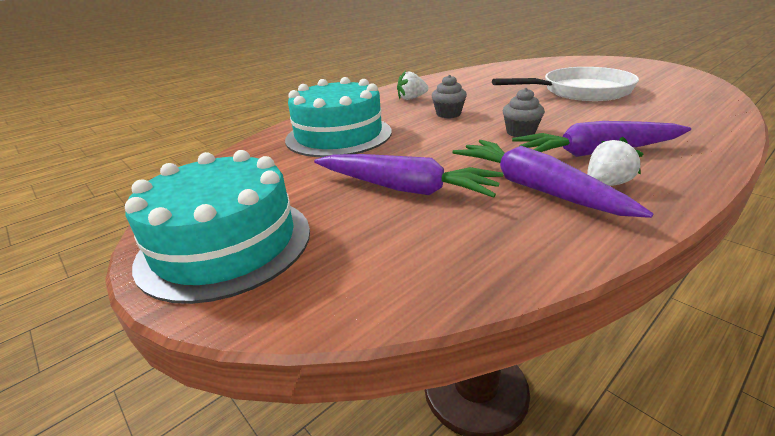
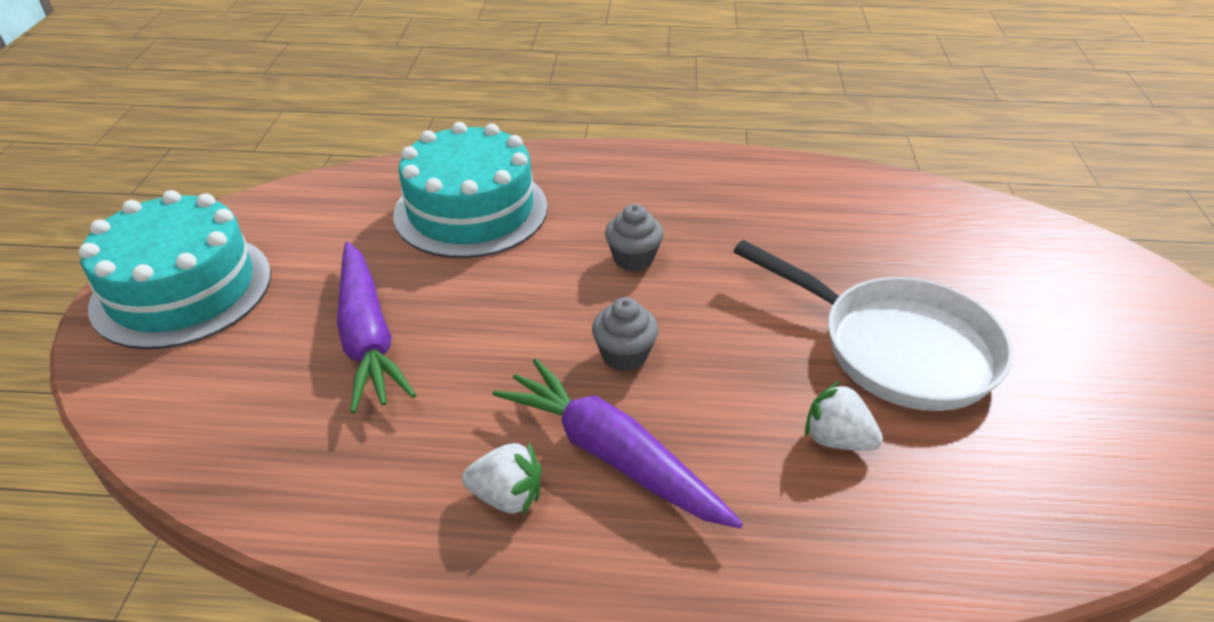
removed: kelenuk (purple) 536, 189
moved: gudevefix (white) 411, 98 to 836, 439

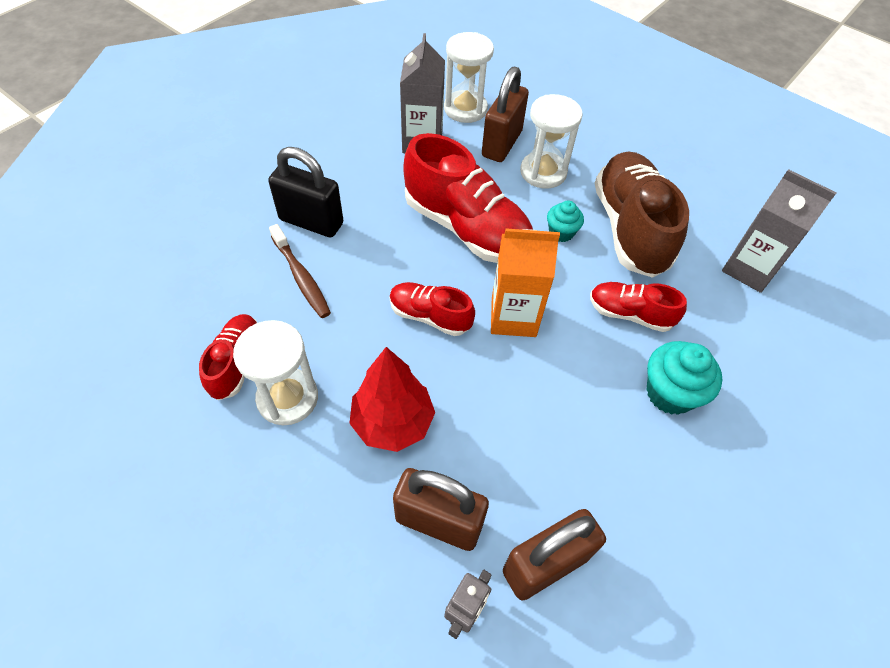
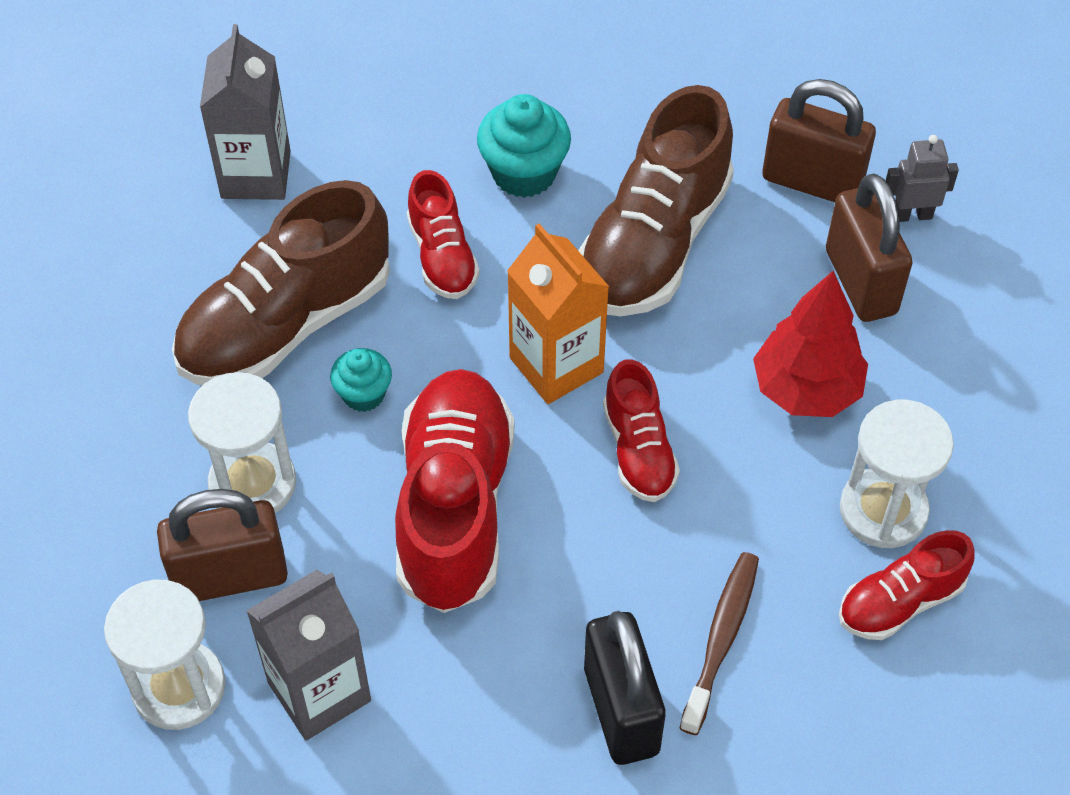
added: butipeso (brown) 654, 242

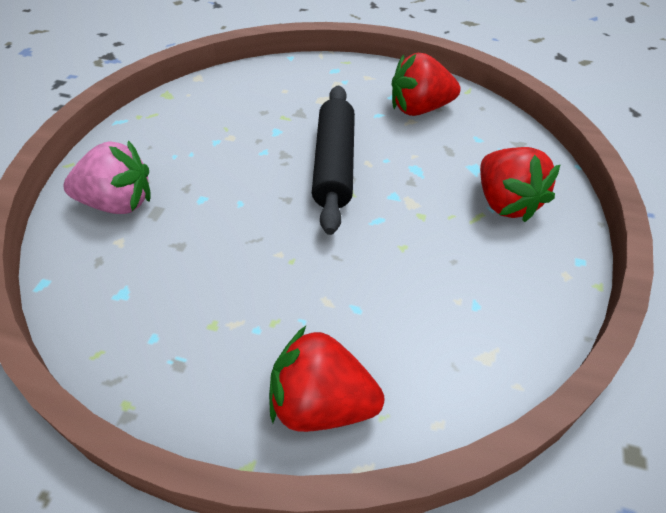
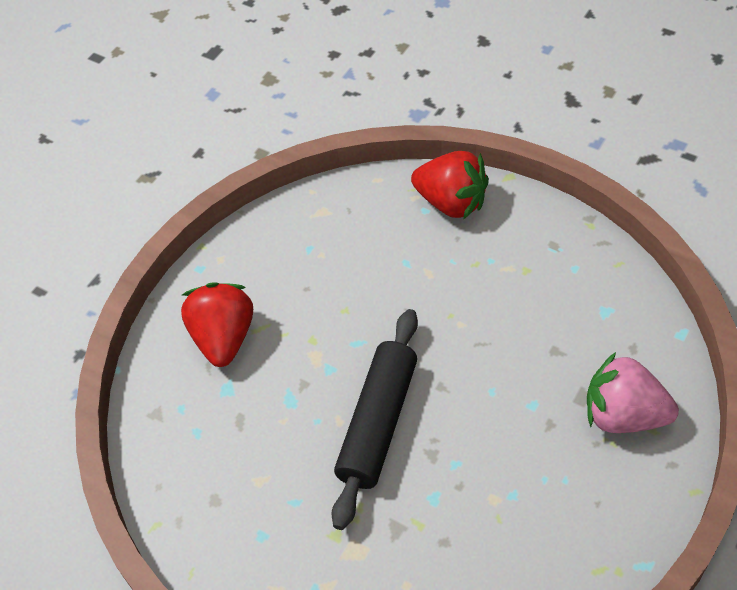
removed: gudevefix (red) 419, 109

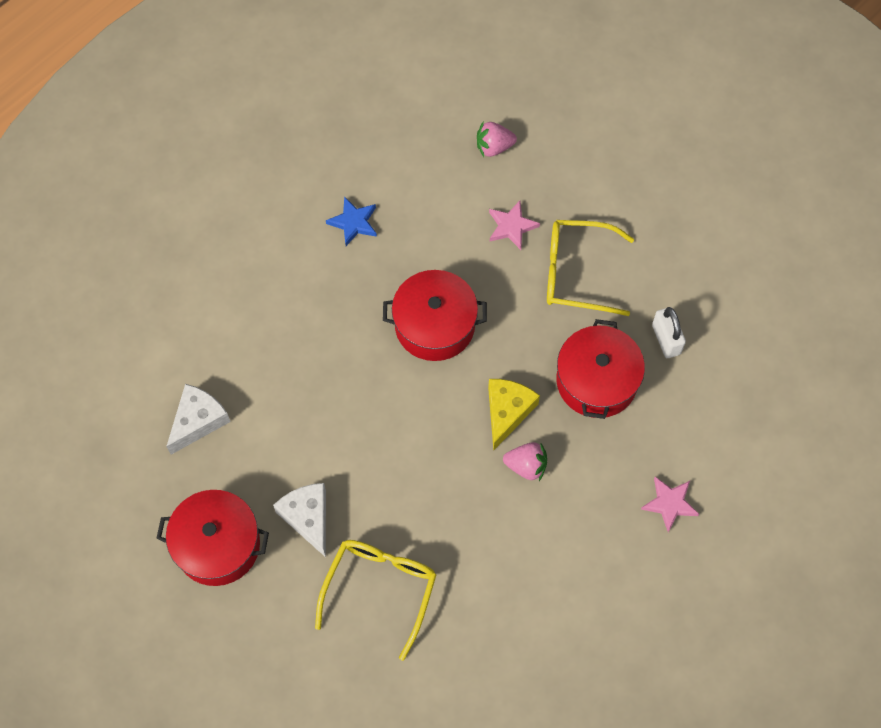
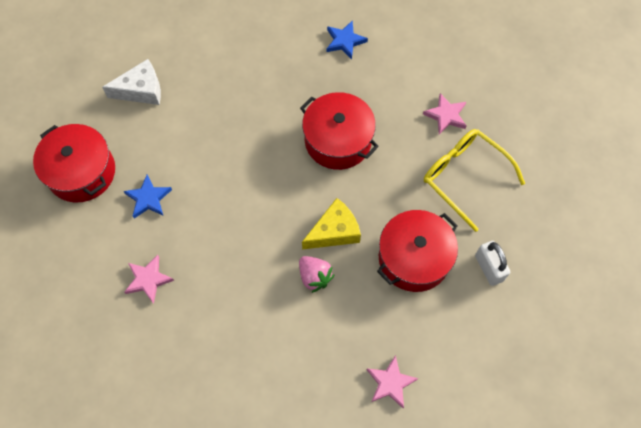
removed: gudevefix (pink) 494, 147
replaced: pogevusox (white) 308, 518 to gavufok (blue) 148, 198; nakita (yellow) 380, 590 to gavufok (pink) 148, 279
turned: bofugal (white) 666, 339 = 489, 268 45 degrees counterclockwise

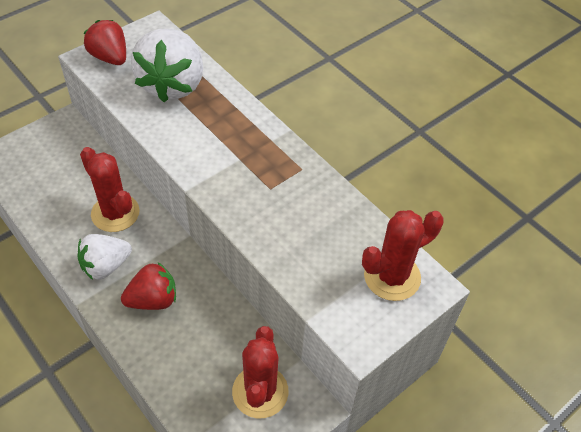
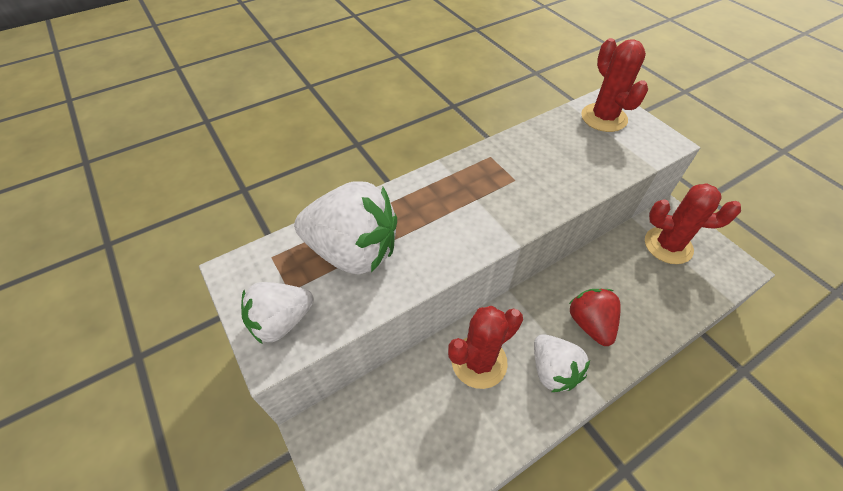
recoloured: gudevefix (red) 110, 57 to gudevefix (white) 281, 321

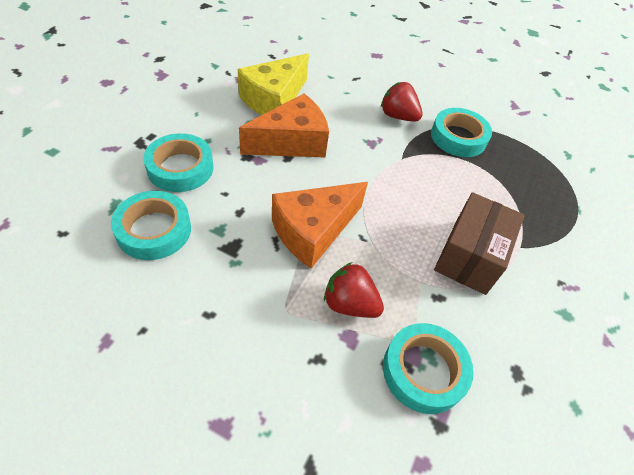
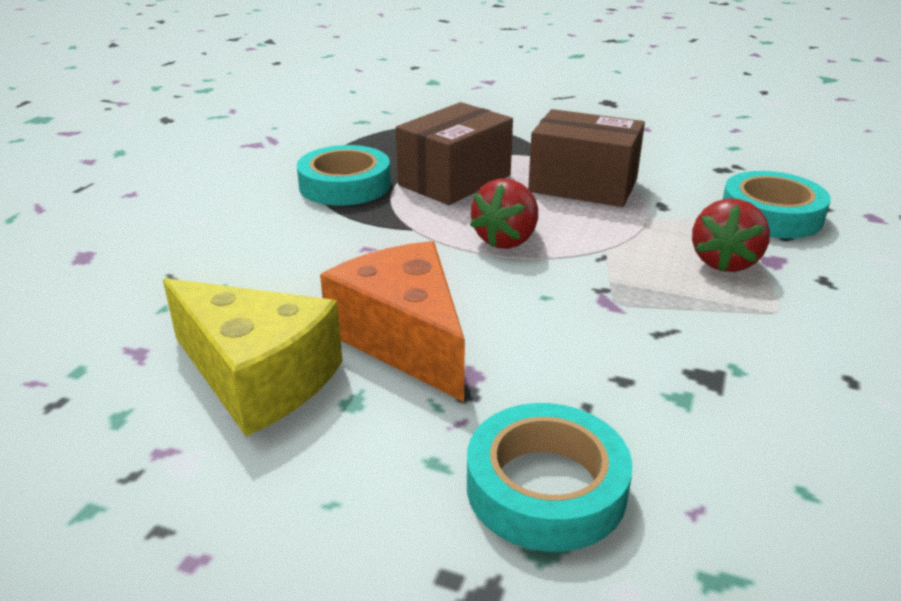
removed: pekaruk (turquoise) 154, 230; pogevusox (orange) 313, 231
added: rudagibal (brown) 454, 180
moved: gudevefix (red) 398, 116 to 506, 240

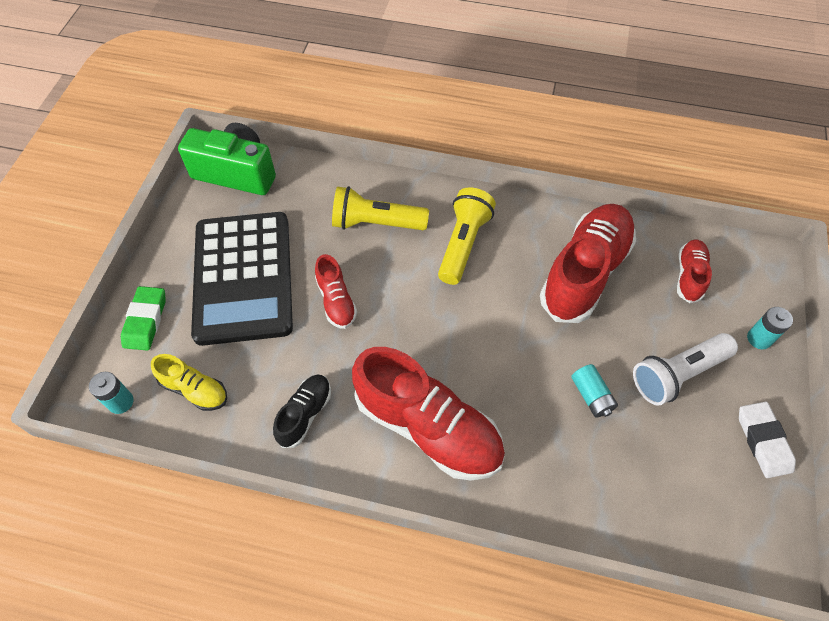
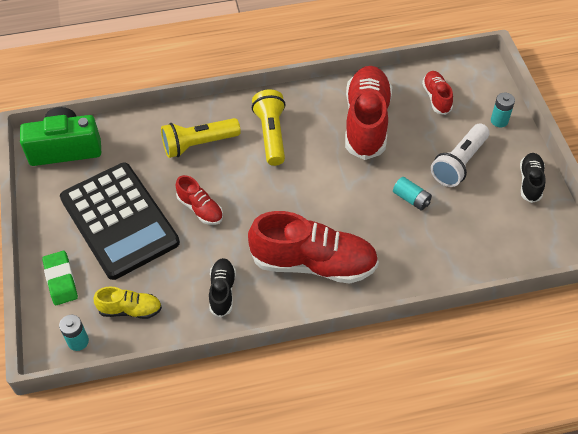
replaced: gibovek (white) 763, 441 to butipeso (black) 530, 182

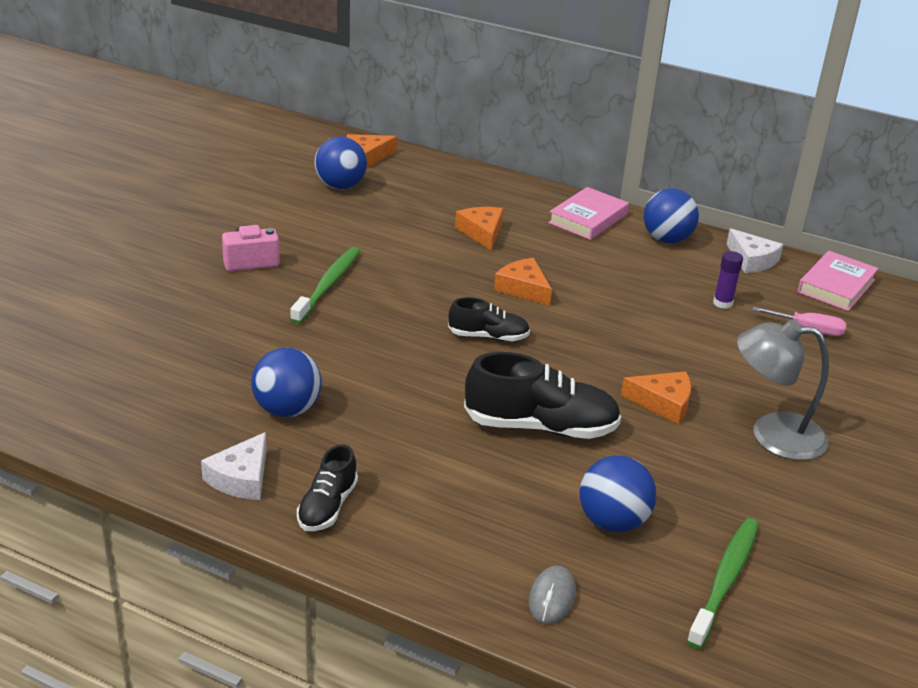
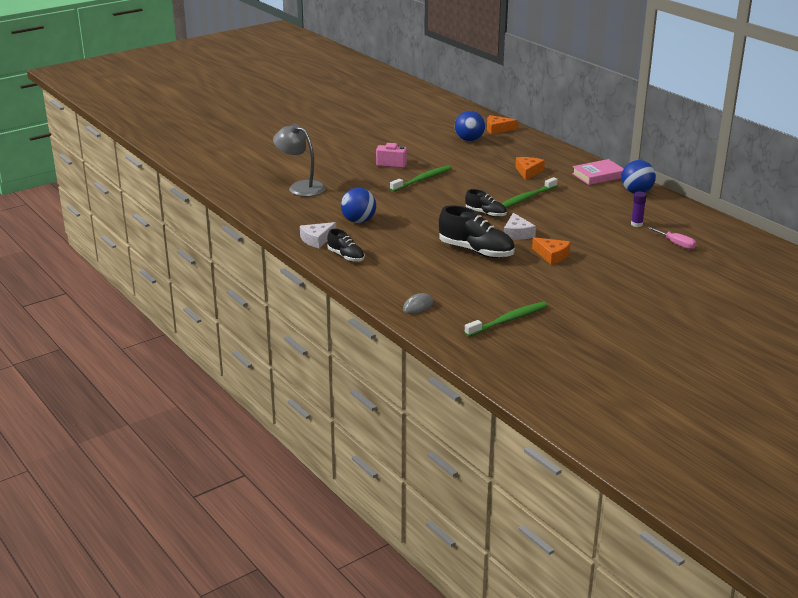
removed: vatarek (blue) 612, 521; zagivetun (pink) 836, 286
moved: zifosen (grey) 772, 435 to 300, 187; pogevusox (white) 752, 260 to 517, 233
replaced: pogevusox (orange) 523, 288 to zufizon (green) 526, 198
turned: butipeso (black) 327, 507 = 346, 256 90 degrees counterclockwise

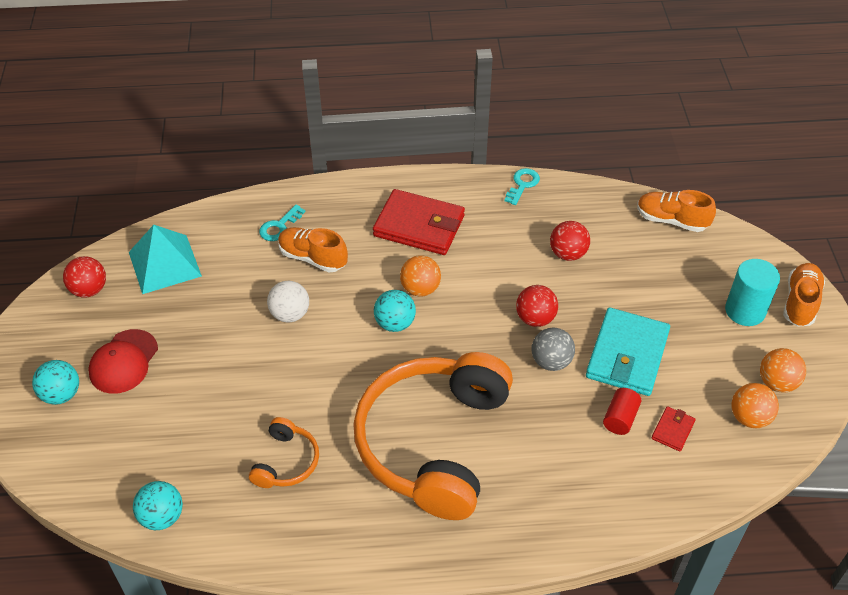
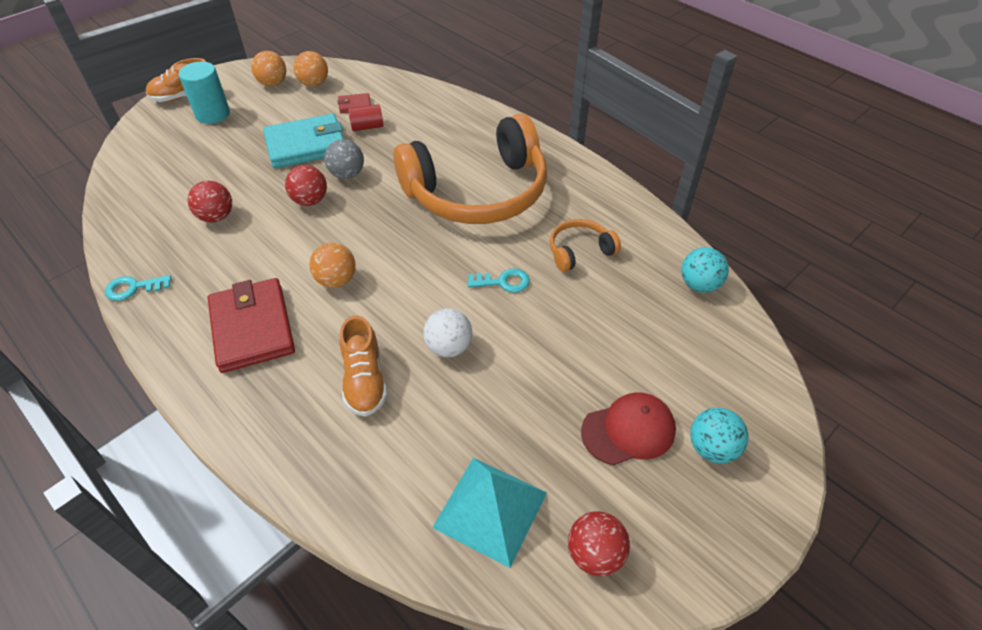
removed: vatarek (turquoise) 395, 323; butipeso (orange) 671, 220
moved: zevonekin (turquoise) 279, 226 to 503, 282

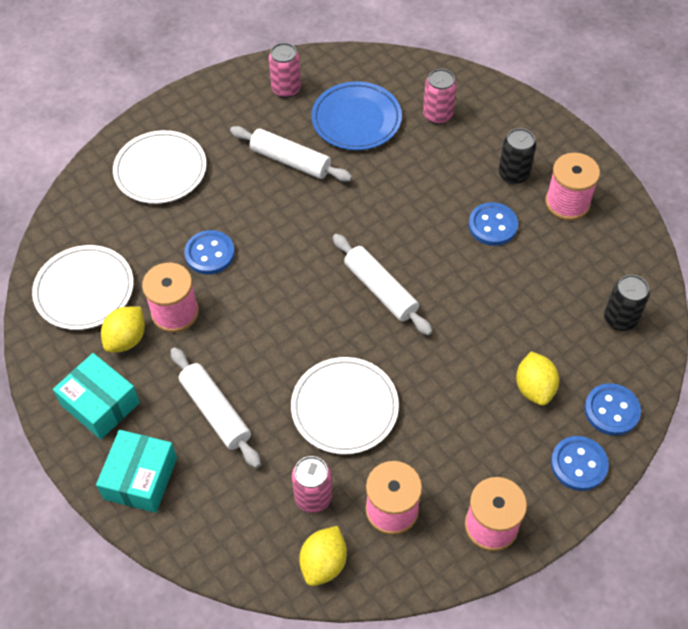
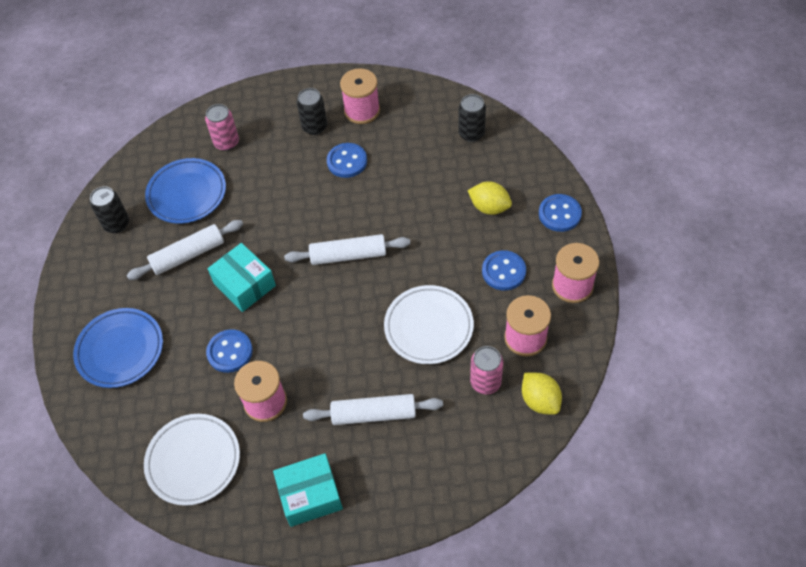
removed: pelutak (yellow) 126, 339
moved: rudagibal (turquoise) 141, 478 to 244, 284; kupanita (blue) 611, 410 to 503, 271
recoloured: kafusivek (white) 160, 171 to kafusivek (blue) 120, 350; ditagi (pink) 286, 89 to ditagi (black) 116, 224

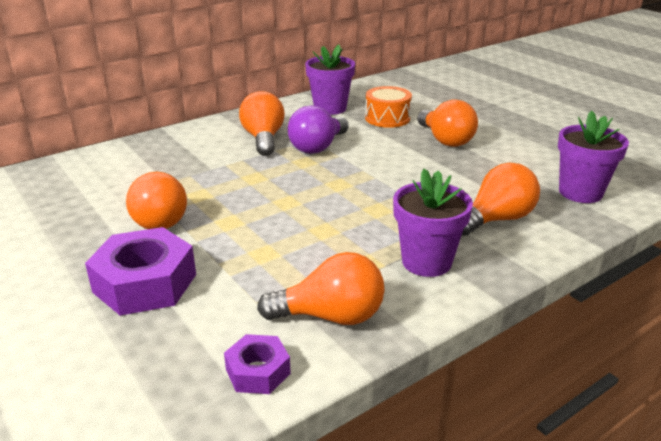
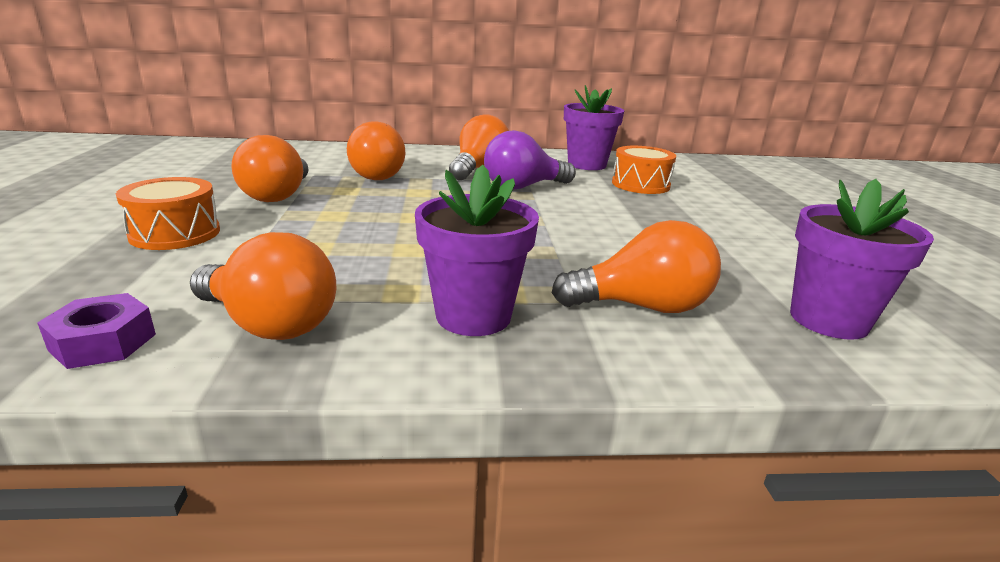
moved: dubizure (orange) 445, 140 to 381, 175
replaced: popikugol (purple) 145, 283 to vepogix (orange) 175, 233

